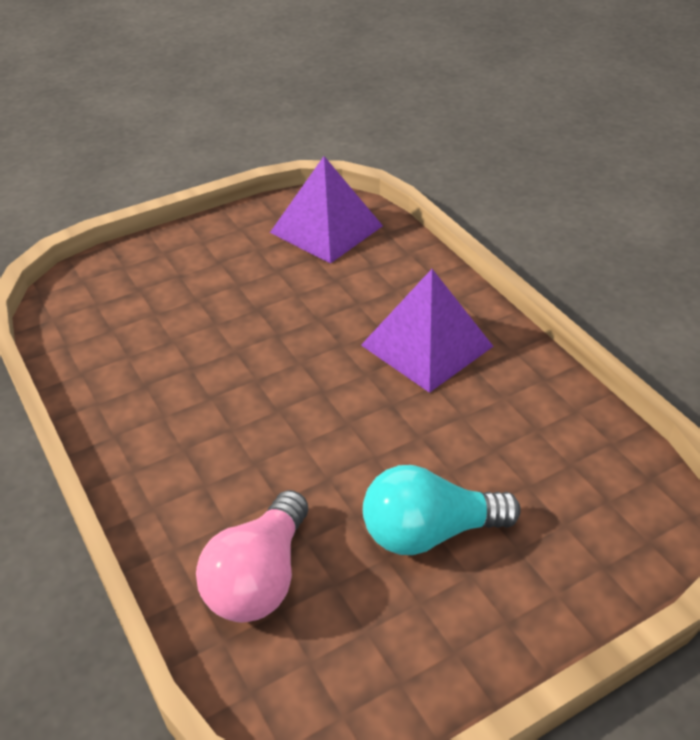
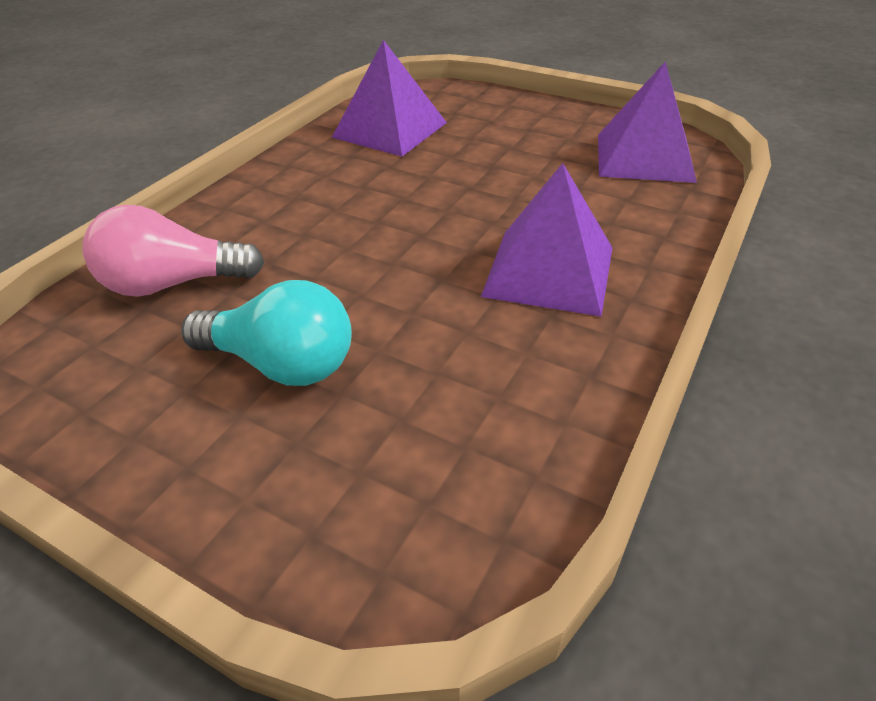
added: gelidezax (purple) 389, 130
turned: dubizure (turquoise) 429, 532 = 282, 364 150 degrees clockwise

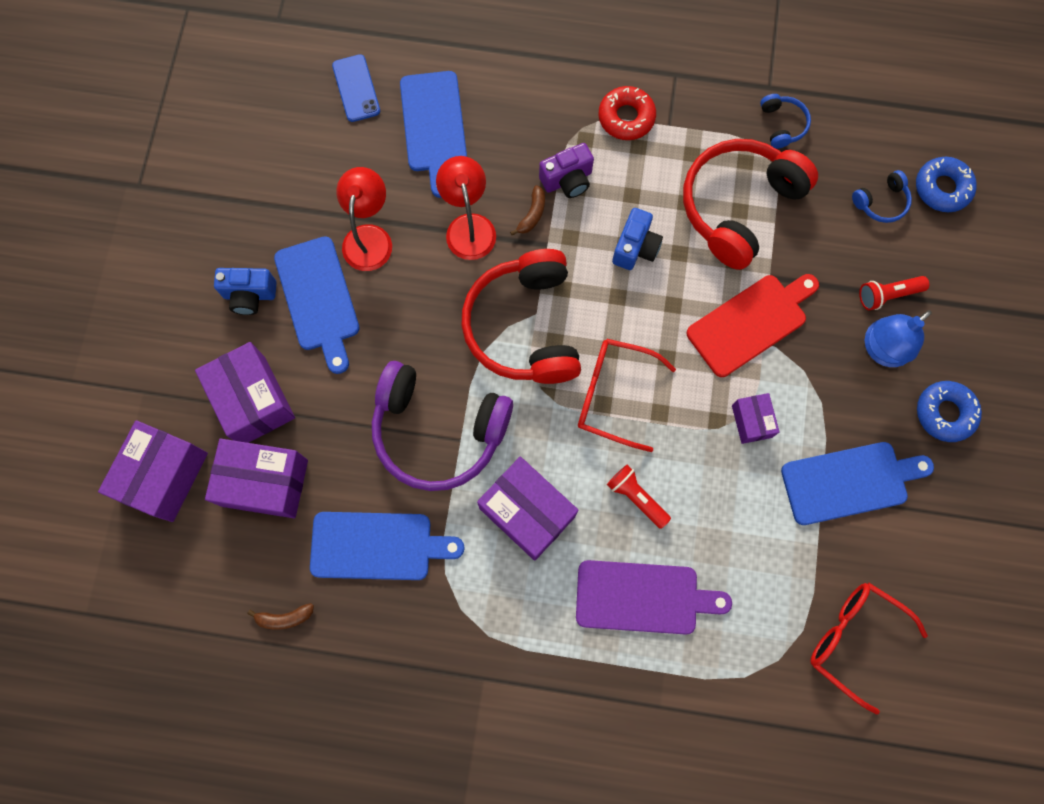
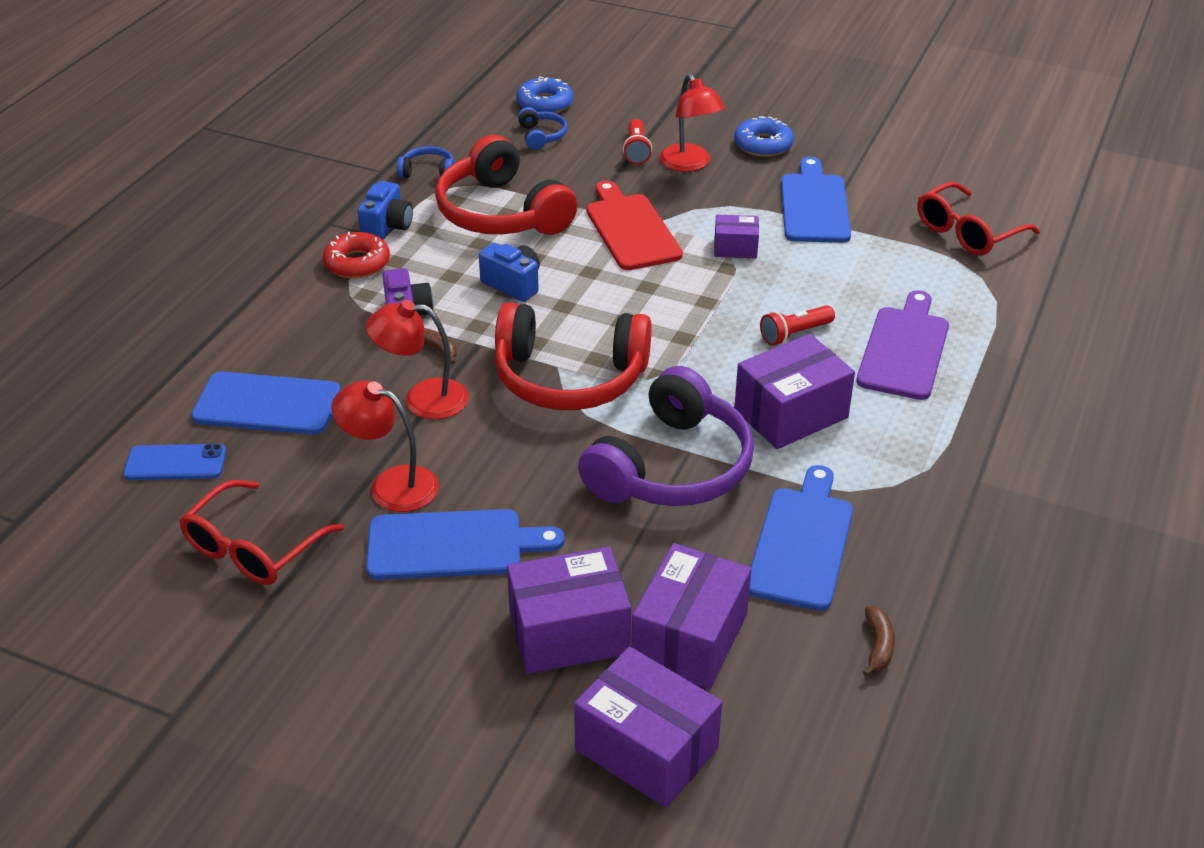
moved: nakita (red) 614, 395 to 254, 547; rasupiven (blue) 250, 295 to 387, 227
recoloured: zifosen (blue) 881, 350 to zifosen (red) 689, 164

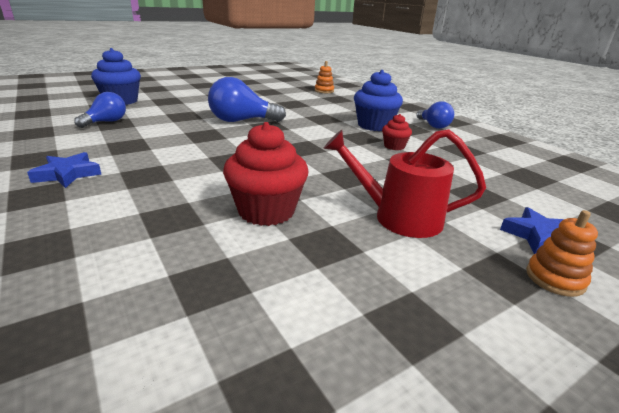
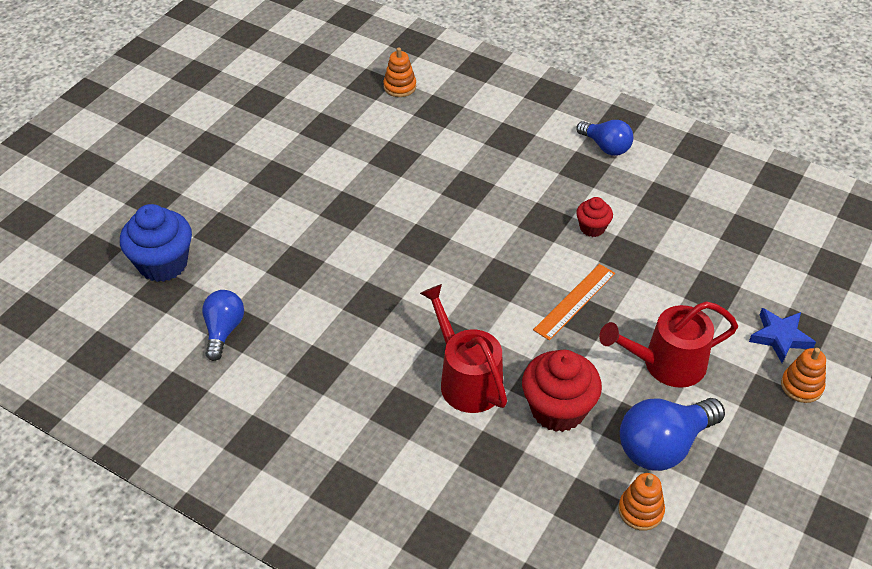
removed: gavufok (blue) 67, 174; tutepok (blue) 374, 126
added: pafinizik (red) 466, 379; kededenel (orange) 575, 301; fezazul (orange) 640, 510
moved: dubizure (blue) 241, 121 to 663, 445

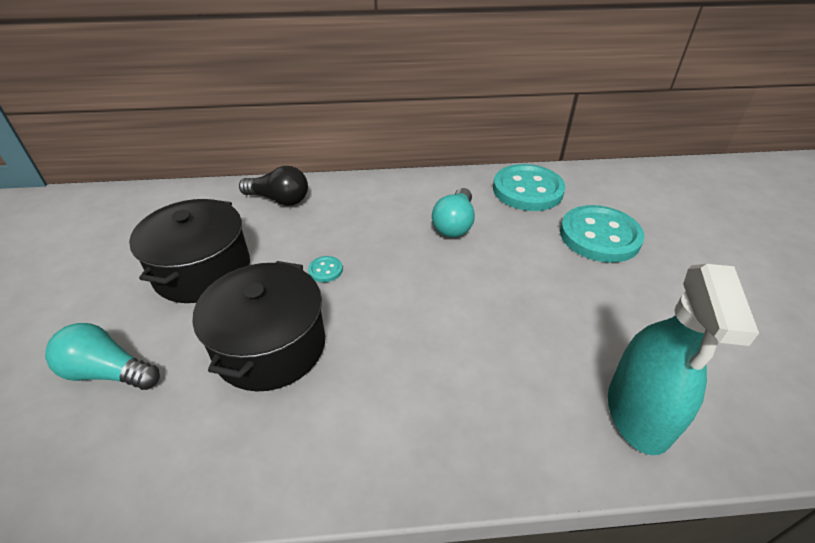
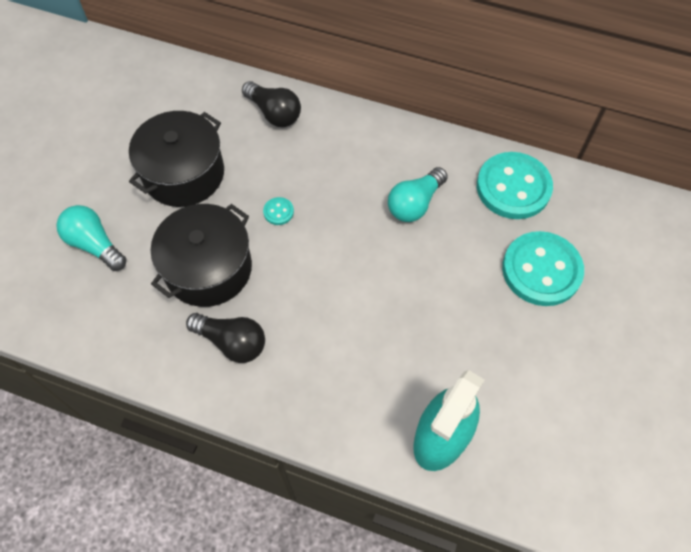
added: dubizure (black) 232, 342

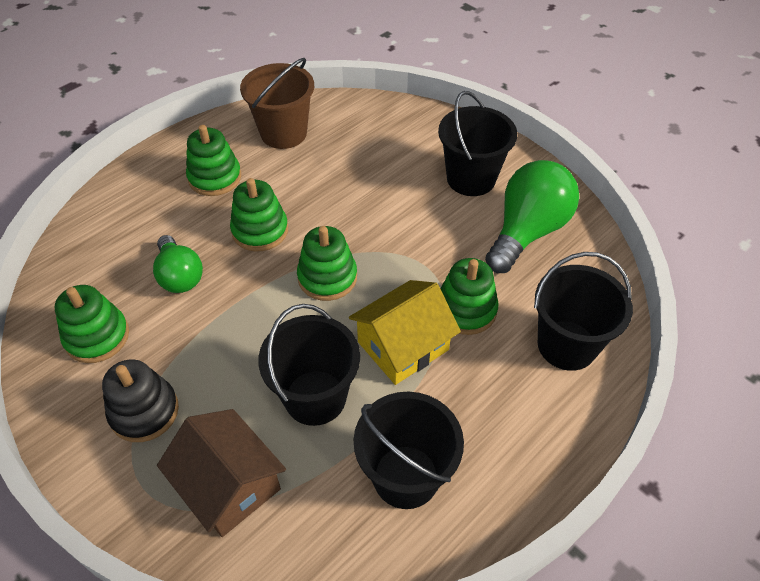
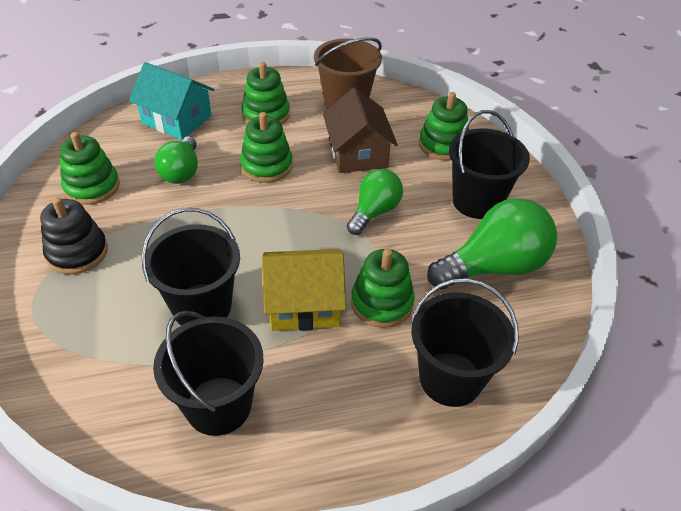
added: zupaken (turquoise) 177, 119; dubizure (green) 374, 212
moved: zupaken (brown) 229, 485 to 357, 153; fezazul (green) 327, 277 to 443, 145

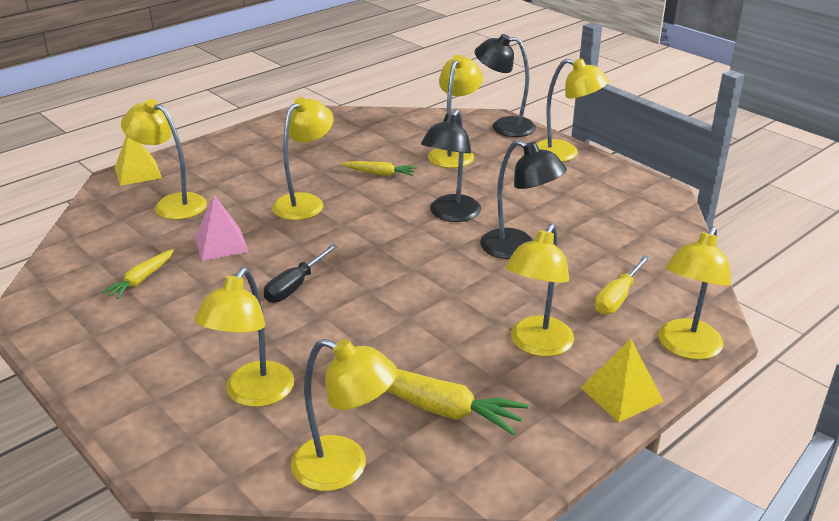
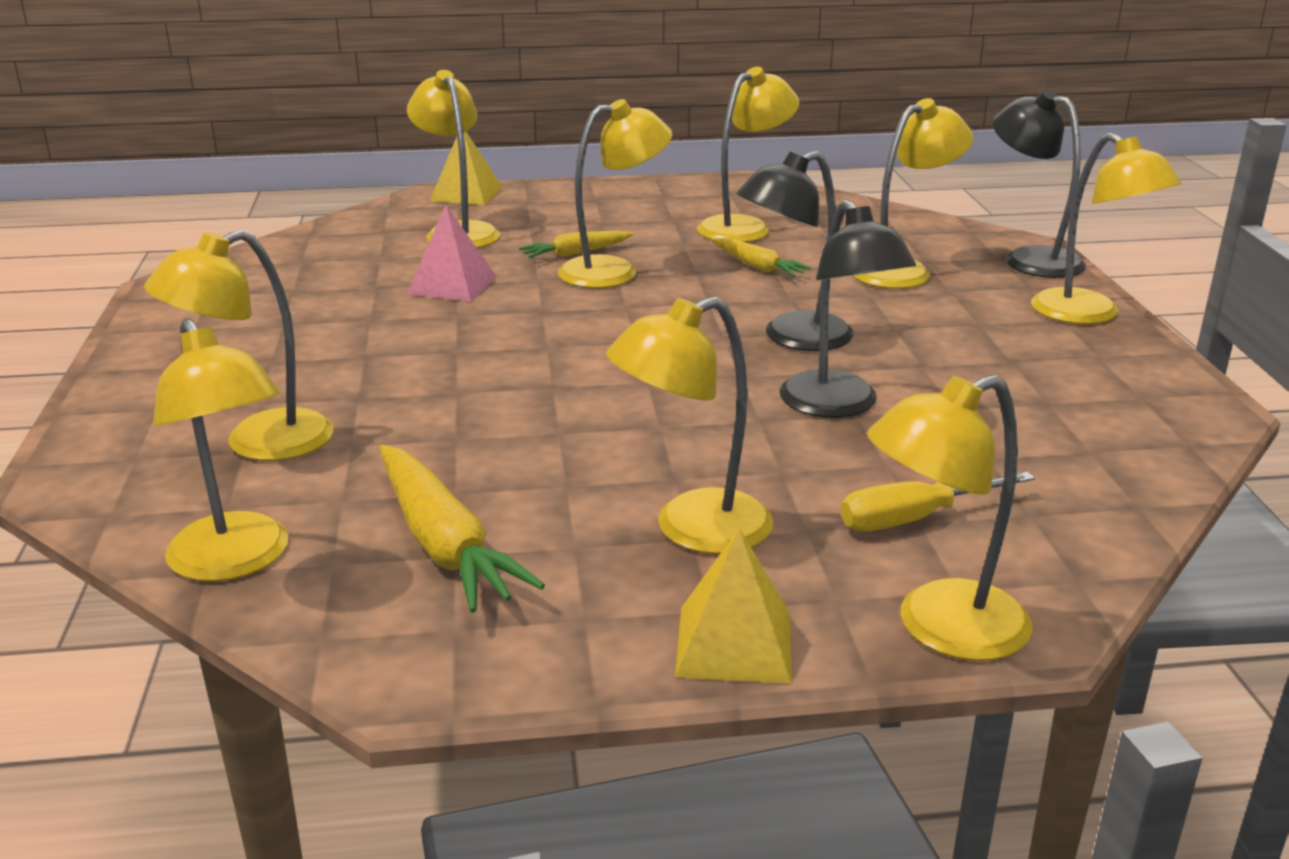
removed: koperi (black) 295, 286
added: zifosen (yellow) 744, 227
moved: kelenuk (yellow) 141, 279 to 576, 253

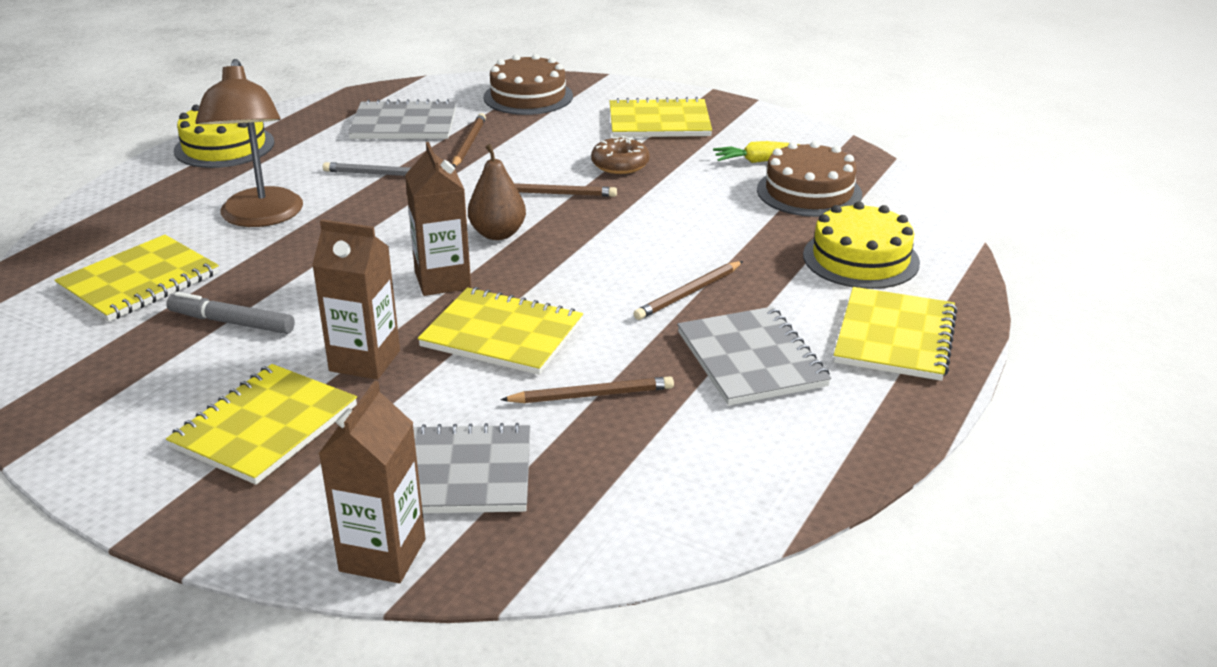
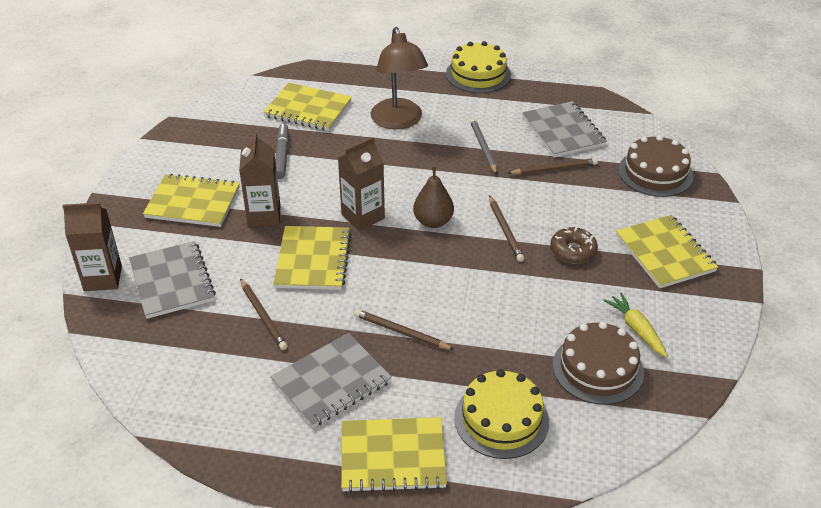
turned: zifosen (brown) 260, 217 = 398, 121 75 degrees counterclockwise

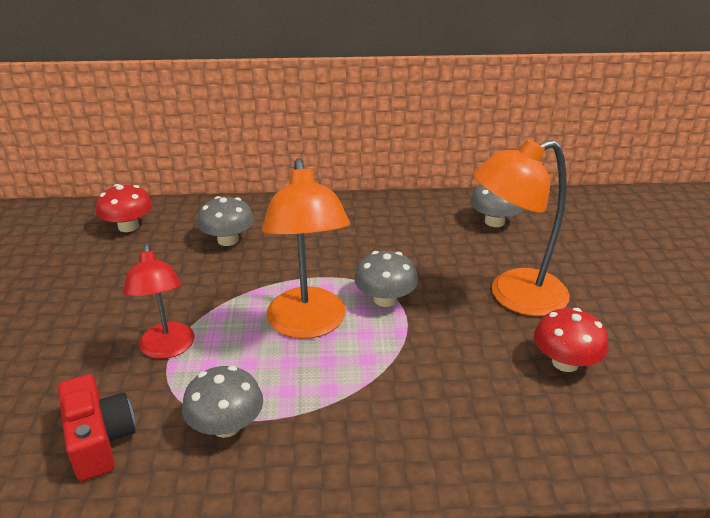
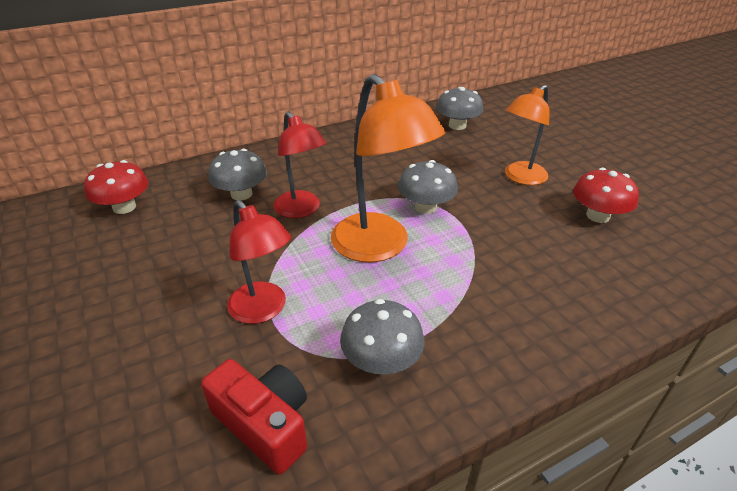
added: zifosen (red) 301, 210
resized: zifosen (orange) 514, 296 = 520, 177 x0.65

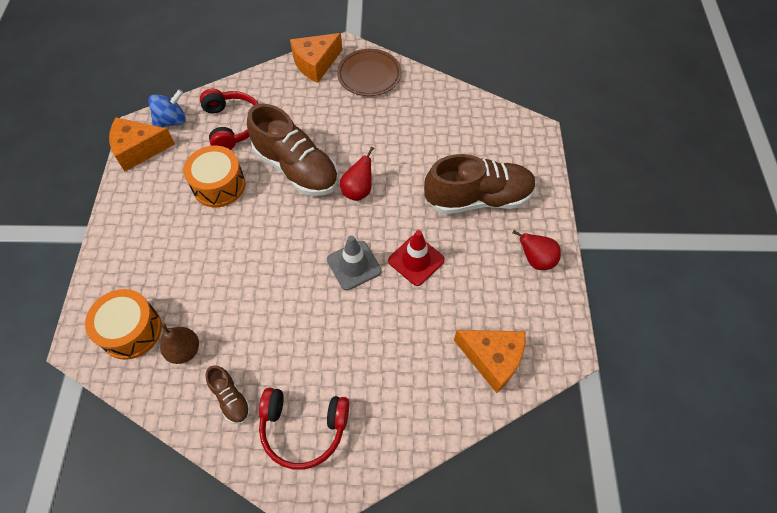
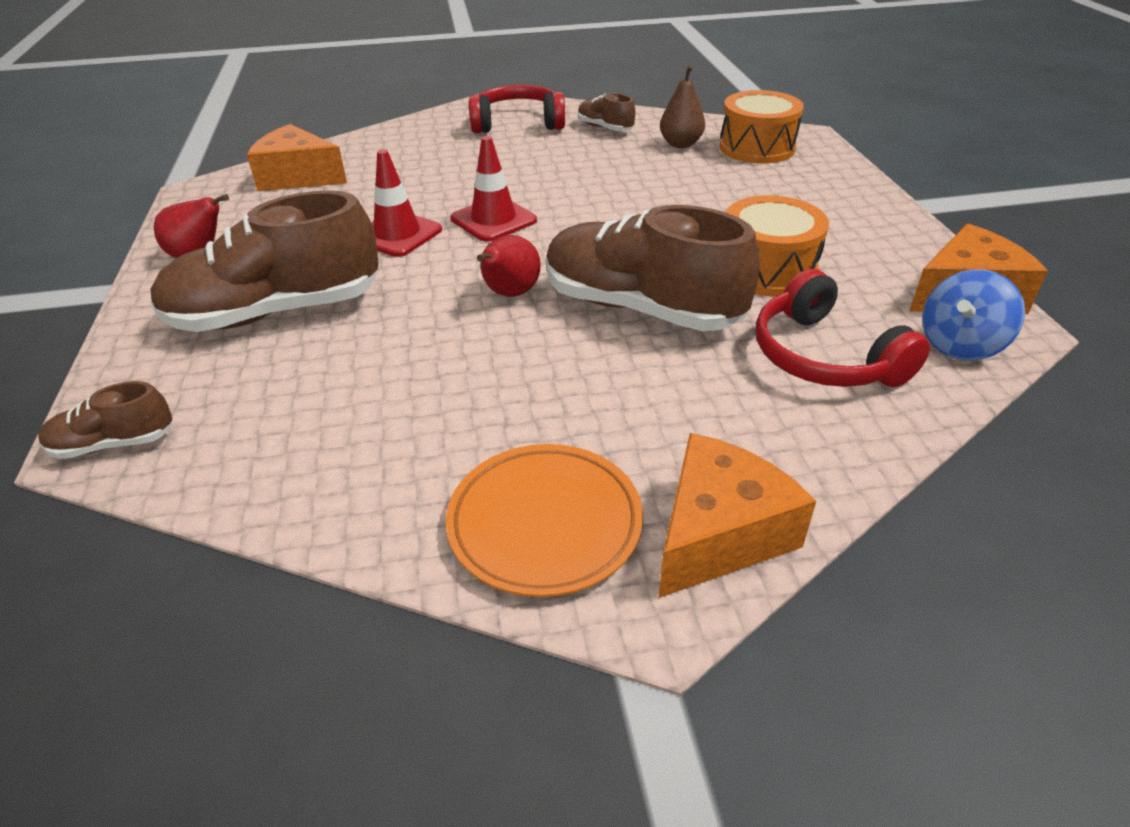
added: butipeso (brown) 114, 444
recoloured: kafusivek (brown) 369, 75 to kafusivek (orange) 545, 523; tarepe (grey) 354, 265 to tarepe (red) 493, 220

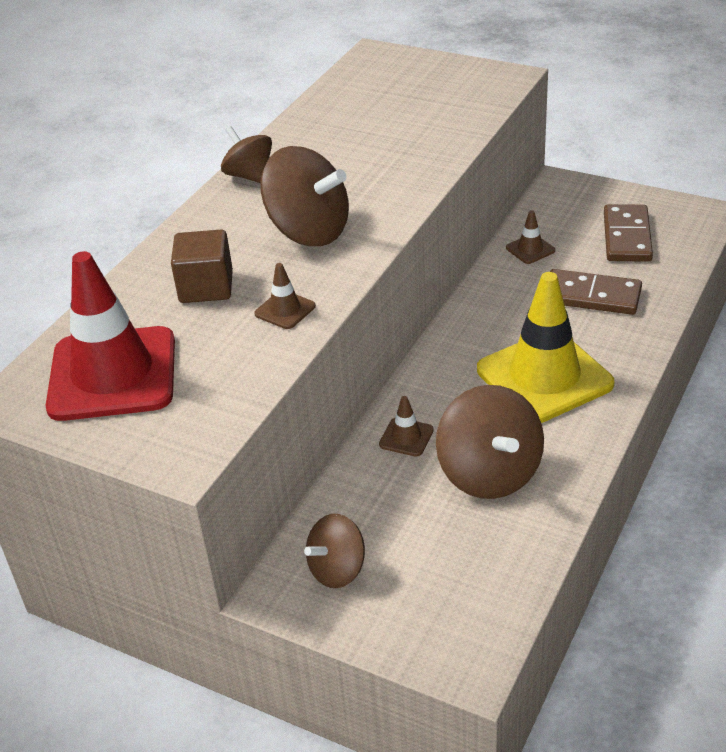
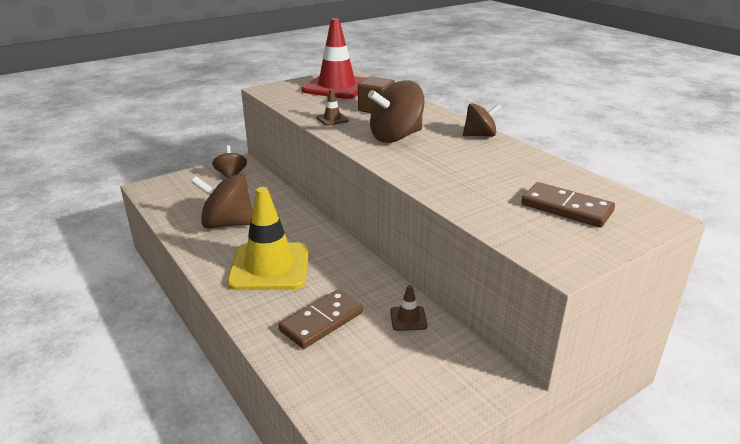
removed: tarepe (brown) 406, 437
moved: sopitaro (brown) 626, 237 to 566, 208

